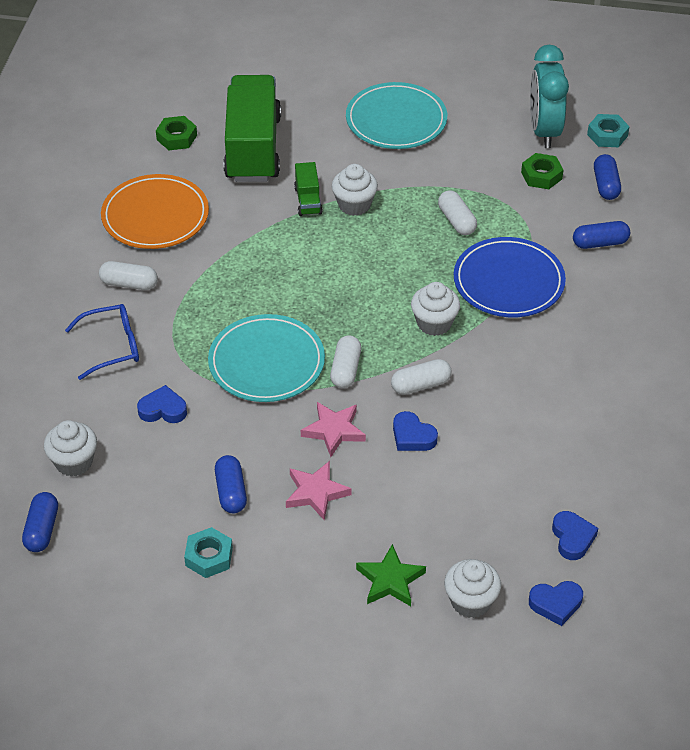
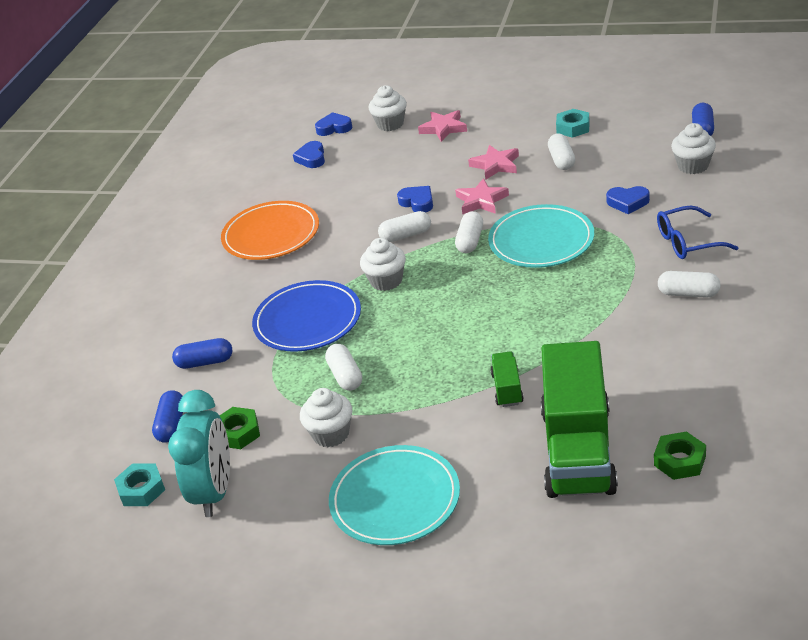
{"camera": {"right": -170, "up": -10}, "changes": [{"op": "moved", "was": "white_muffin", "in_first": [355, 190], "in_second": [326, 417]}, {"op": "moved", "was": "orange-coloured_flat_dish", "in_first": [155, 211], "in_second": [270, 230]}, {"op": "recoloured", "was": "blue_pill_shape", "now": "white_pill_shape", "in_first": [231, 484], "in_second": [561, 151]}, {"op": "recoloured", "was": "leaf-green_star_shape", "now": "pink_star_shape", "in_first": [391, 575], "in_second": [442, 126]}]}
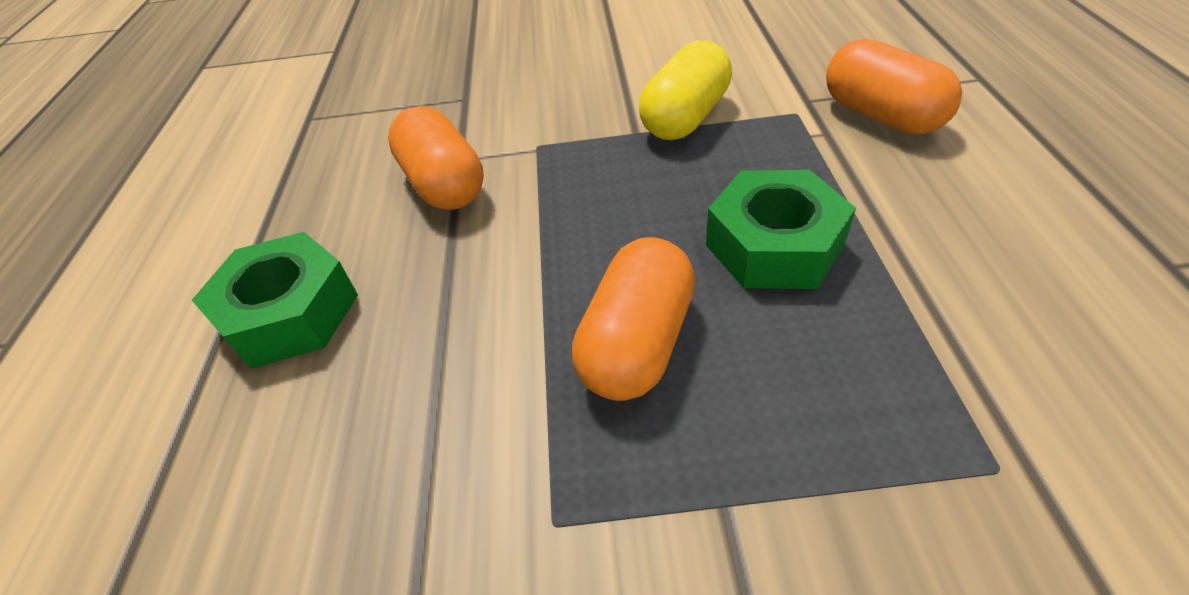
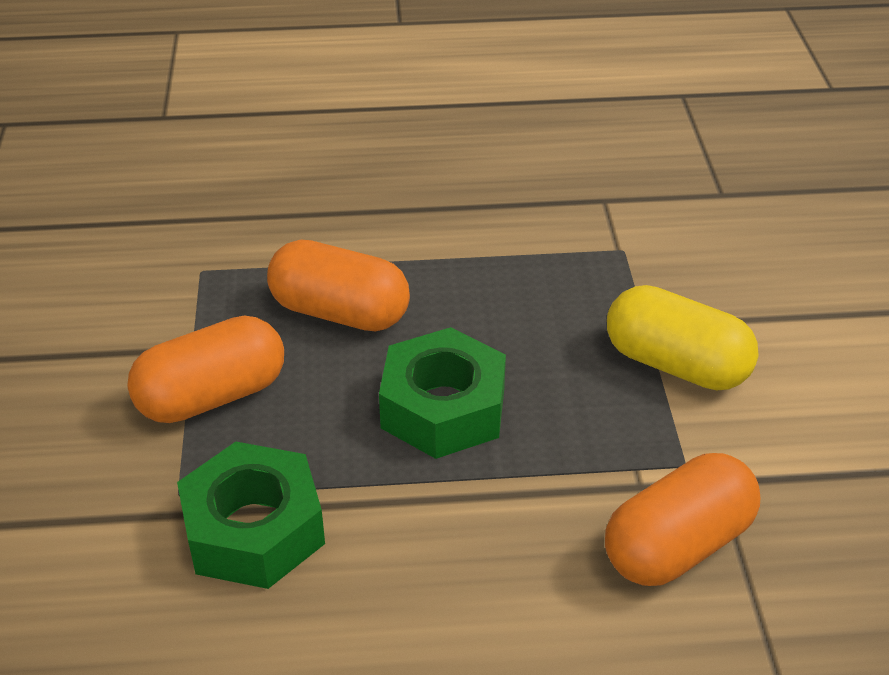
{"camera": {"right": 85, "up": -5}, "changes": [{"op": "moved", "was": "orange-coloured_pill_shape", "in_first": [436, 158], "in_second": [205, 369]}, {"op": "moved", "was": "leaf-green_hex_nut", "in_first": [275, 300], "in_second": [251, 515]}]}
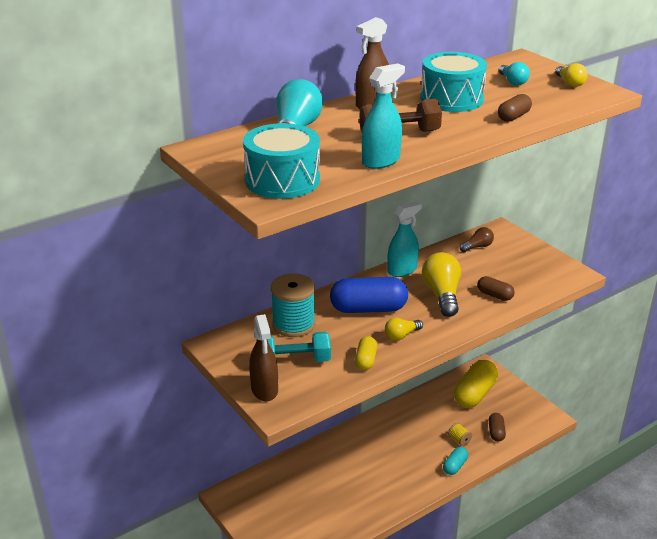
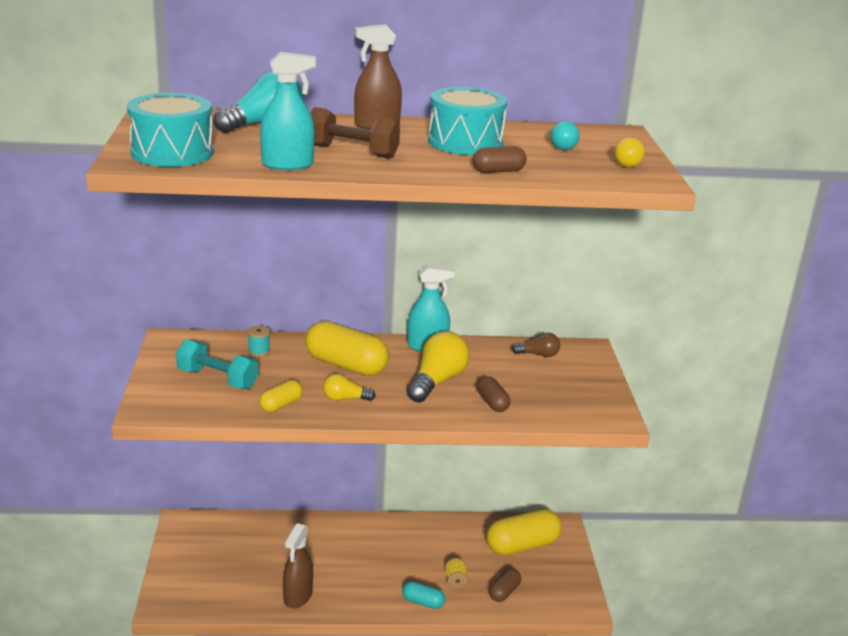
{"camera": {"right": 30, "up": -5}, "changes": [{"op": "resized", "was": "teal_bobbin", "in_first": [293, 305], "in_second": [259, 341], "ratio": 0.44}, {"op": "recoloured", "was": "blue_pill_shape", "now": "golden_pill_shape", "in_first": [369, 295], "in_second": [347, 348]}, {"op": "moved", "was": "dark_brown_sprayer", "in_first": [263, 358], "in_second": [298, 566]}, {"op": "turned", "was": "teal_pill_shape", "in_first": [455, 461], "in_second": [423, 595], "clockwise": 45}]}
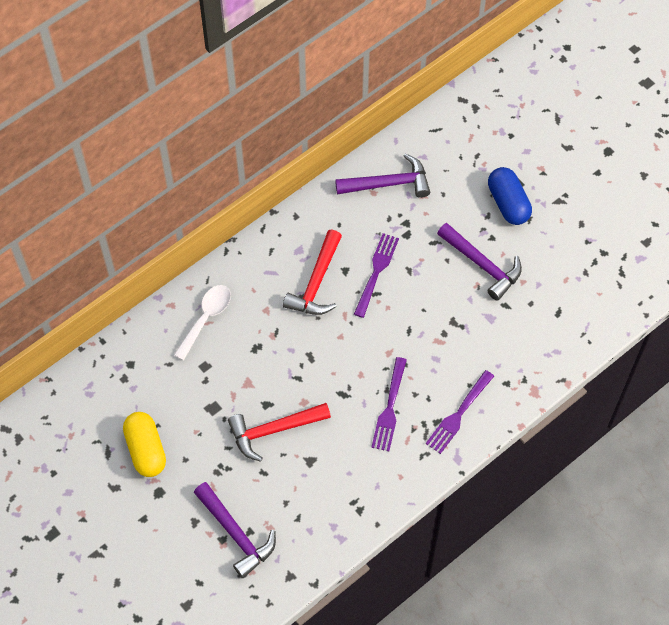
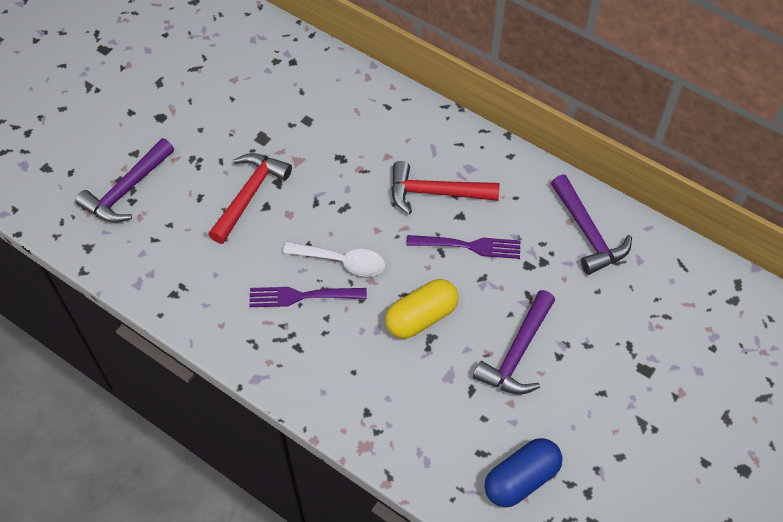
{"camera": {"right": 75, "up": -5}, "changes": [{"op": "moved", "was": "blue_pill_shape", "in_first": [510, 196], "in_second": [523, 472]}, {"op": "moved", "was": "white_spoon", "in_first": [202, 323], "in_second": [334, 259]}, {"op": "removed", "was": "purple_table_fork", "in_first": [460, 412]}, {"op": "turned", "was": "red_carpenter's_hammer", "in_first": [279, 432], "in_second": [250, 198], "clockwise": 60}, {"op": "moved", "was": "golden_pill_shape", "in_first": [144, 444], "in_second": [422, 309]}]}
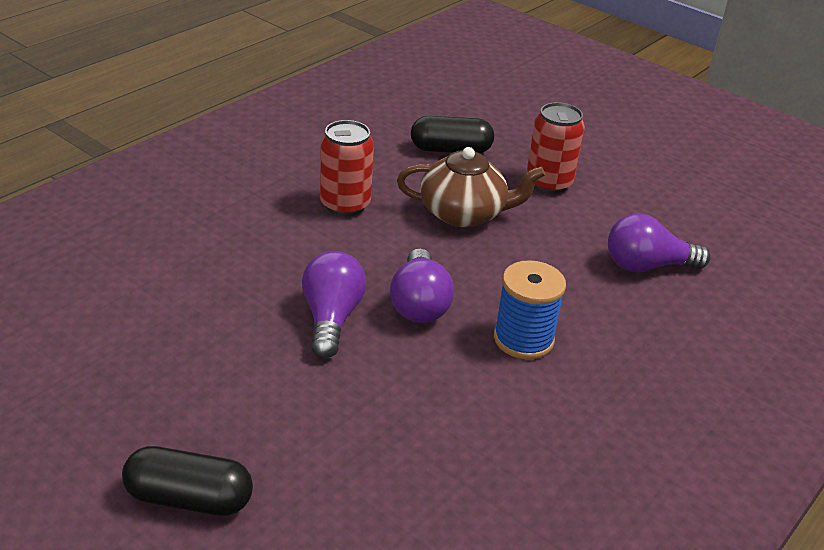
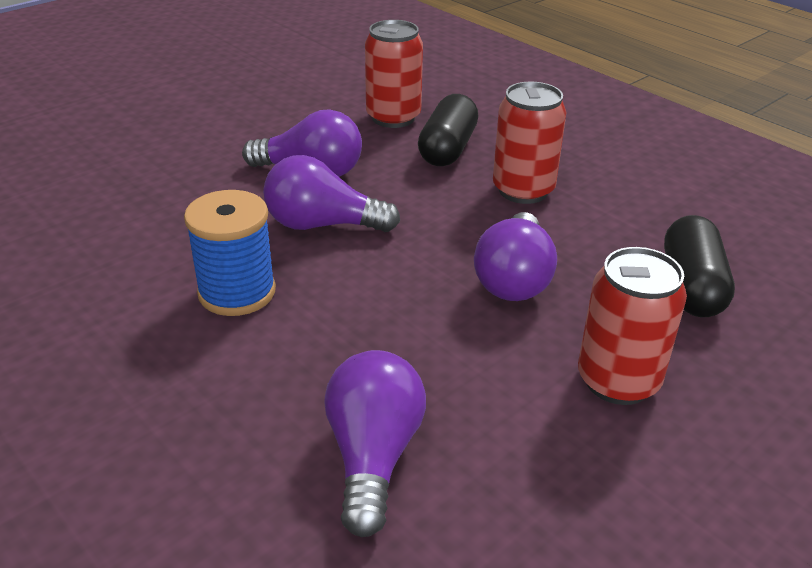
{"camera": {"right": 100, "up": 0}, "changes": [{"op": "replaced", "was": "dark_brown_teapot", "now": "purple_bulb", "in_first": [471, 187], "in_second": [515, 256]}, {"op": "moved", "was": "black_pill_shape", "in_first": [187, 481], "in_second": [448, 130]}, {"op": "added", "now": "red_soda_can", "in_second": [394, 74]}]}
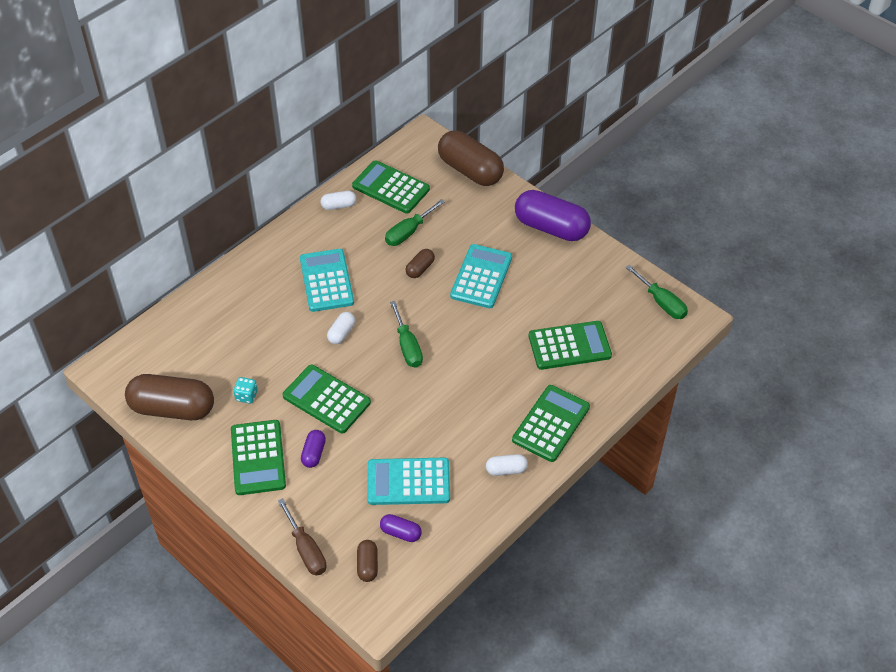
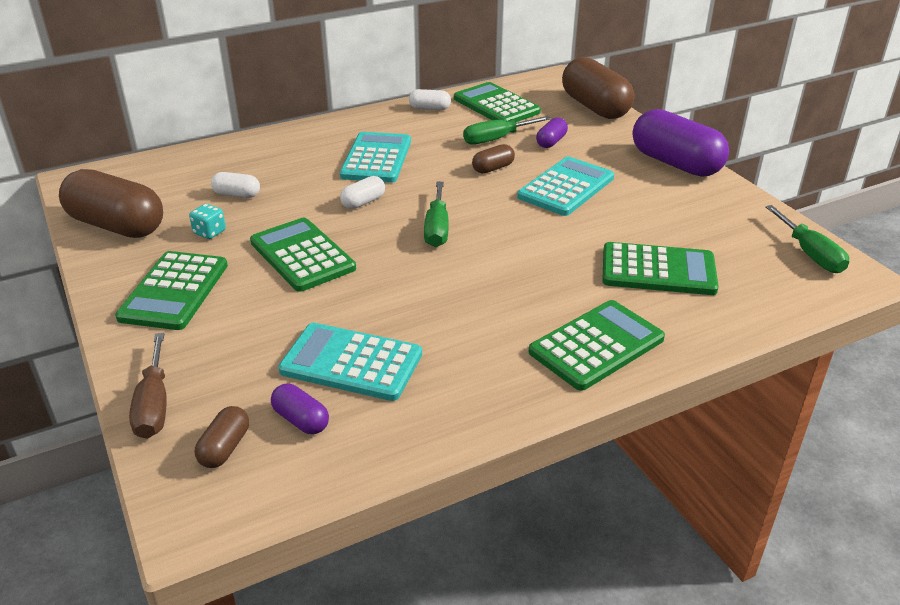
{"camera": {"right": 20, "up": -15}, "changes": [{"op": "moved", "was": "purple_pill_shape", "in_first": [313, 449], "in_second": [552, 132]}, {"op": "moved", "was": "white_pill_shape", "in_first": [507, 465], "in_second": [235, 185]}]}
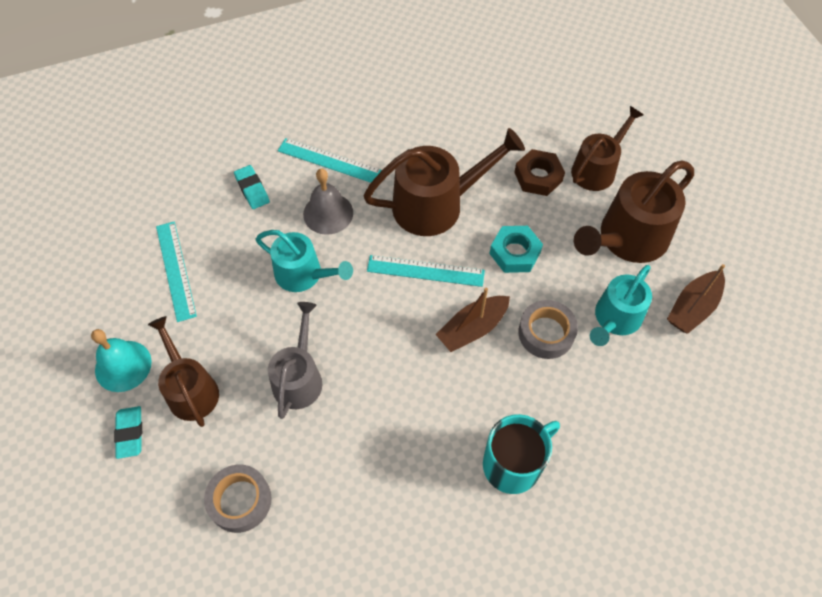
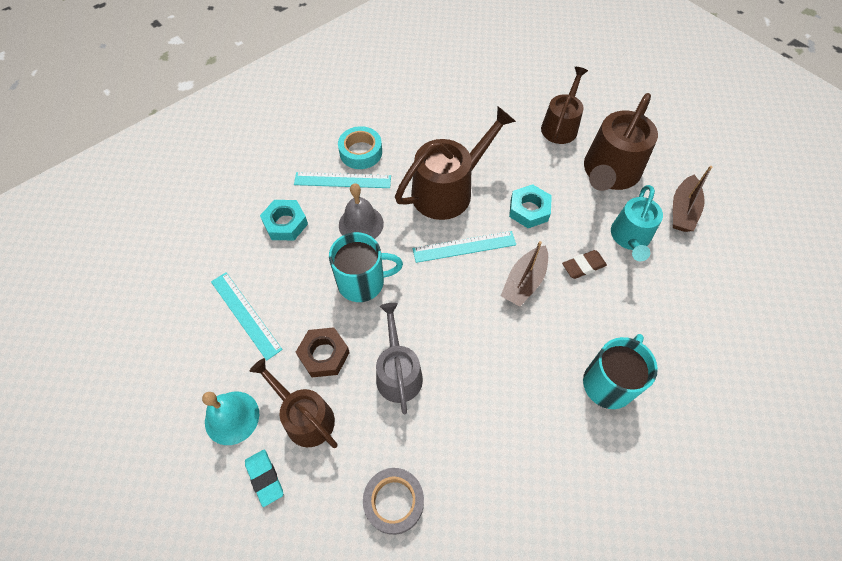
{"camera": {"right": -20, "up": 0}, "changes": [{"op": "moved", "was": "dark_brown_hex_nut", "in_first": [539, 172], "in_second": [323, 352]}, {"op": "replaced", "was": "teal_gum_eraser", "now": "teal_hex_nut", "in_first": [252, 187], "in_second": [284, 220]}, {"op": "replaced", "was": "teal_sprinkling_can", "now": "teal_coffee_mug", "in_first": [304, 261], "in_second": [366, 267]}, {"op": "replaced", "was": "grey_roll_of_tape", "now": "dark_brown_gum_eraser", "in_first": [548, 329], "in_second": [584, 264]}, {"op": "added", "now": "teal_roll_of_tape", "in_second": [360, 147]}]}
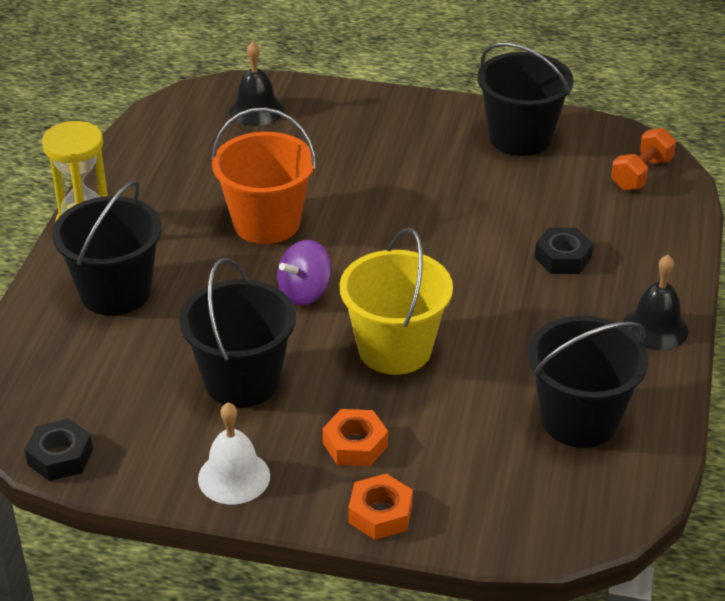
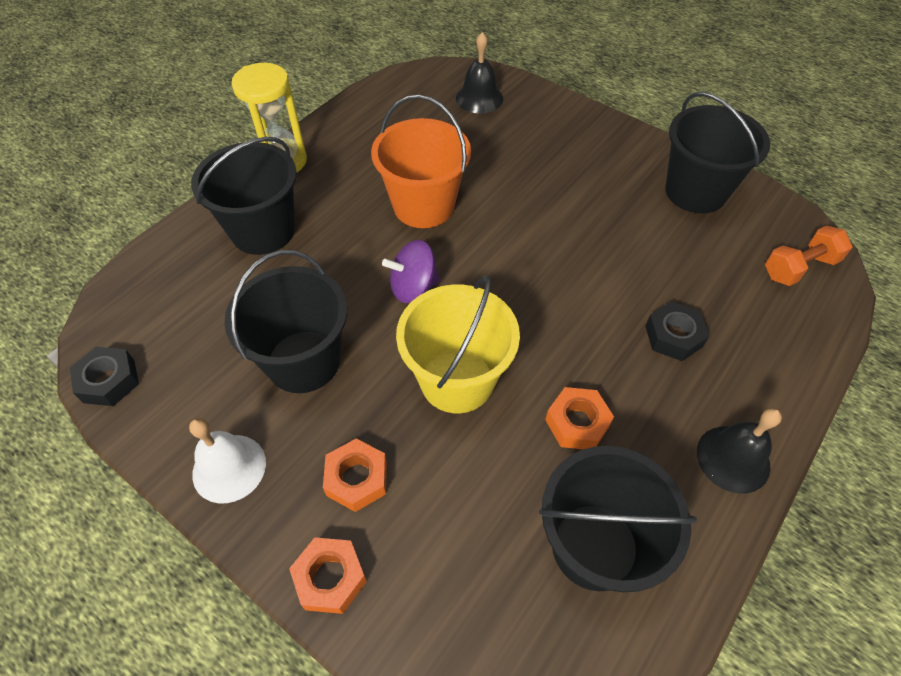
{"camera": {"right": 25, "up": 15}, "changes": [{"op": "added", "now": "orange-coloured_hex_nut", "in_second": [579, 418]}]}
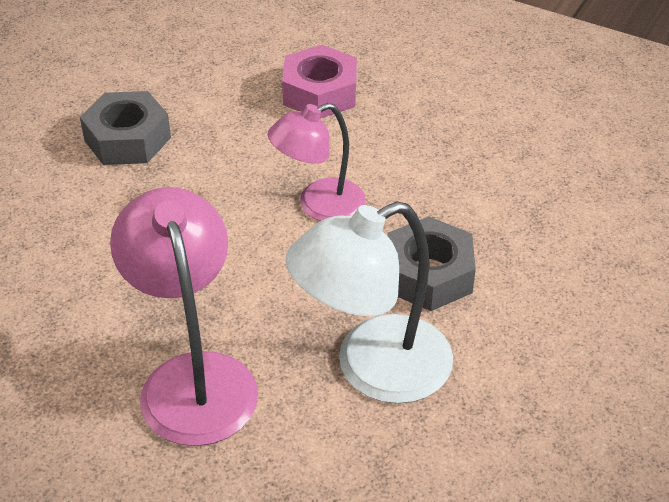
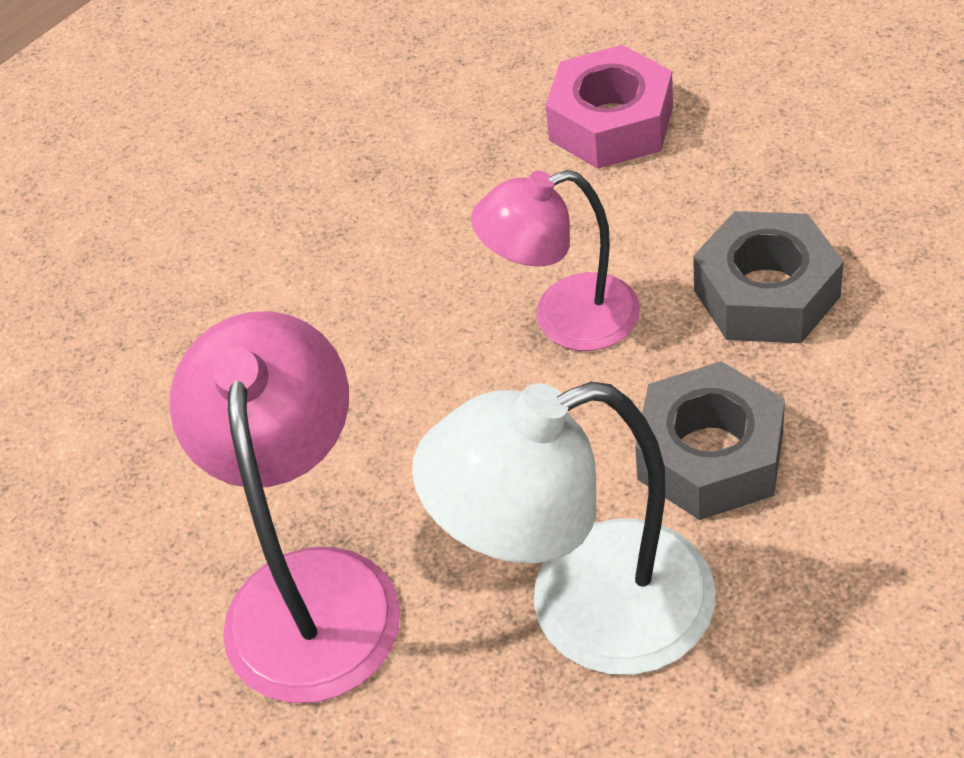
{"camera": {"right": 20, "up": 5}, "changes": [{"op": "moved", "was": "grey_hex_nut", "in_first": [125, 128], "in_second": [768, 277]}]}
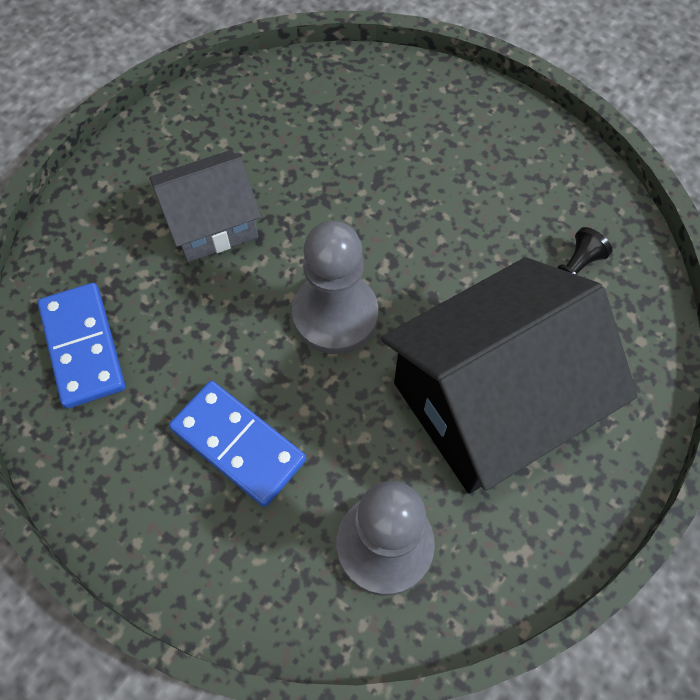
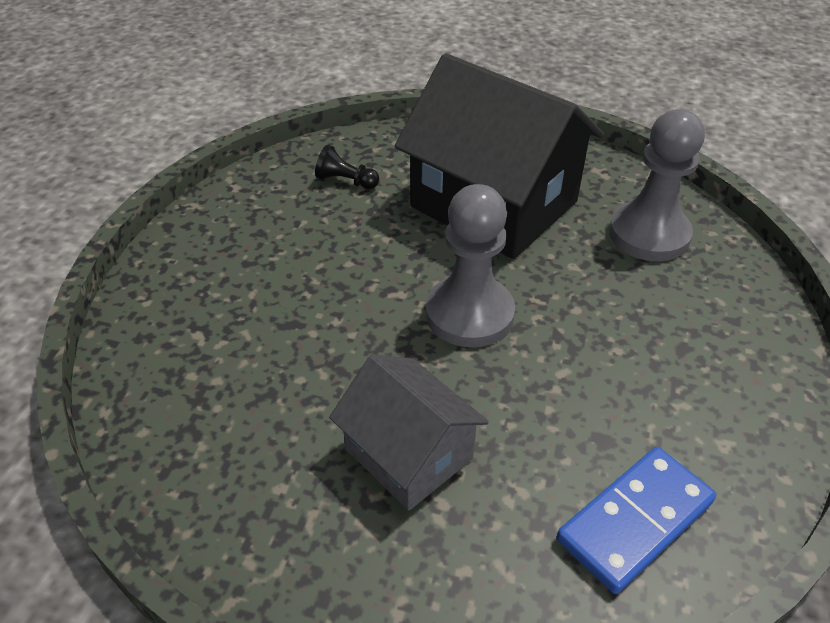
{"camera": {"right": -110, "up": -20}, "changes": [{"op": "removed", "was": "blue_domino_piece", "in_first": [237, 444]}]}
